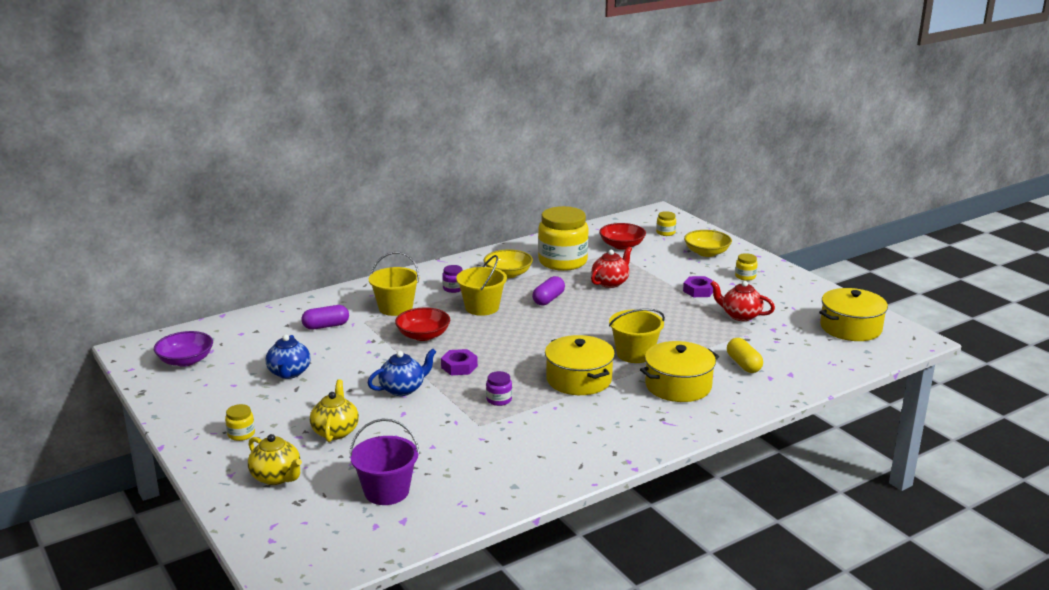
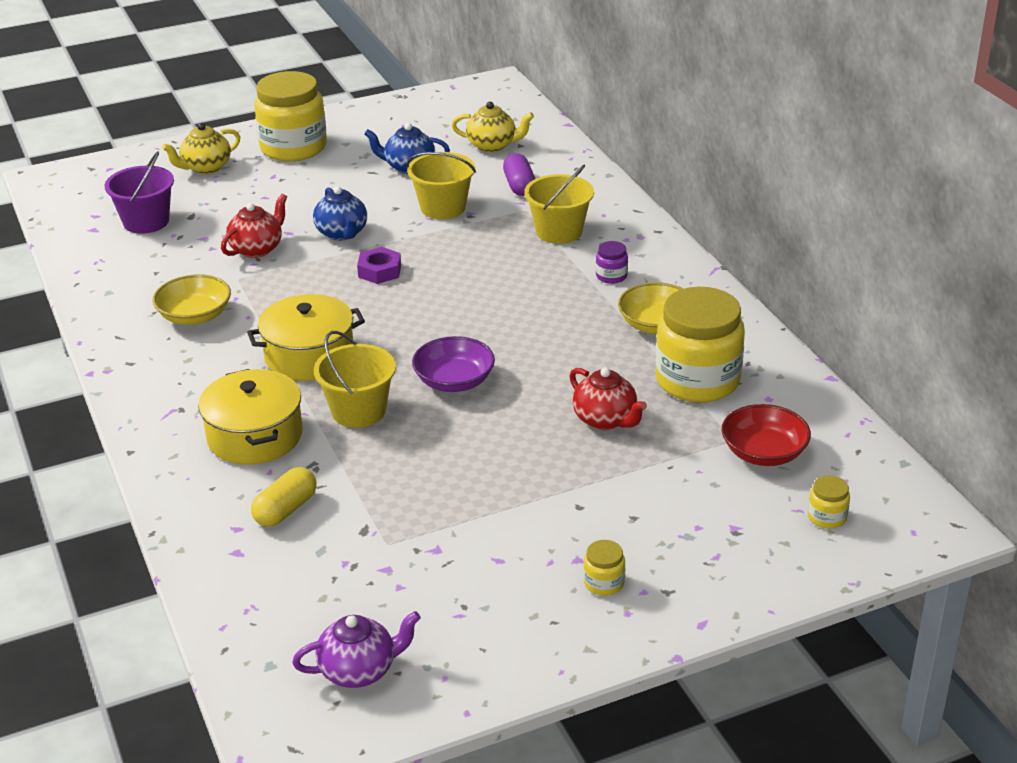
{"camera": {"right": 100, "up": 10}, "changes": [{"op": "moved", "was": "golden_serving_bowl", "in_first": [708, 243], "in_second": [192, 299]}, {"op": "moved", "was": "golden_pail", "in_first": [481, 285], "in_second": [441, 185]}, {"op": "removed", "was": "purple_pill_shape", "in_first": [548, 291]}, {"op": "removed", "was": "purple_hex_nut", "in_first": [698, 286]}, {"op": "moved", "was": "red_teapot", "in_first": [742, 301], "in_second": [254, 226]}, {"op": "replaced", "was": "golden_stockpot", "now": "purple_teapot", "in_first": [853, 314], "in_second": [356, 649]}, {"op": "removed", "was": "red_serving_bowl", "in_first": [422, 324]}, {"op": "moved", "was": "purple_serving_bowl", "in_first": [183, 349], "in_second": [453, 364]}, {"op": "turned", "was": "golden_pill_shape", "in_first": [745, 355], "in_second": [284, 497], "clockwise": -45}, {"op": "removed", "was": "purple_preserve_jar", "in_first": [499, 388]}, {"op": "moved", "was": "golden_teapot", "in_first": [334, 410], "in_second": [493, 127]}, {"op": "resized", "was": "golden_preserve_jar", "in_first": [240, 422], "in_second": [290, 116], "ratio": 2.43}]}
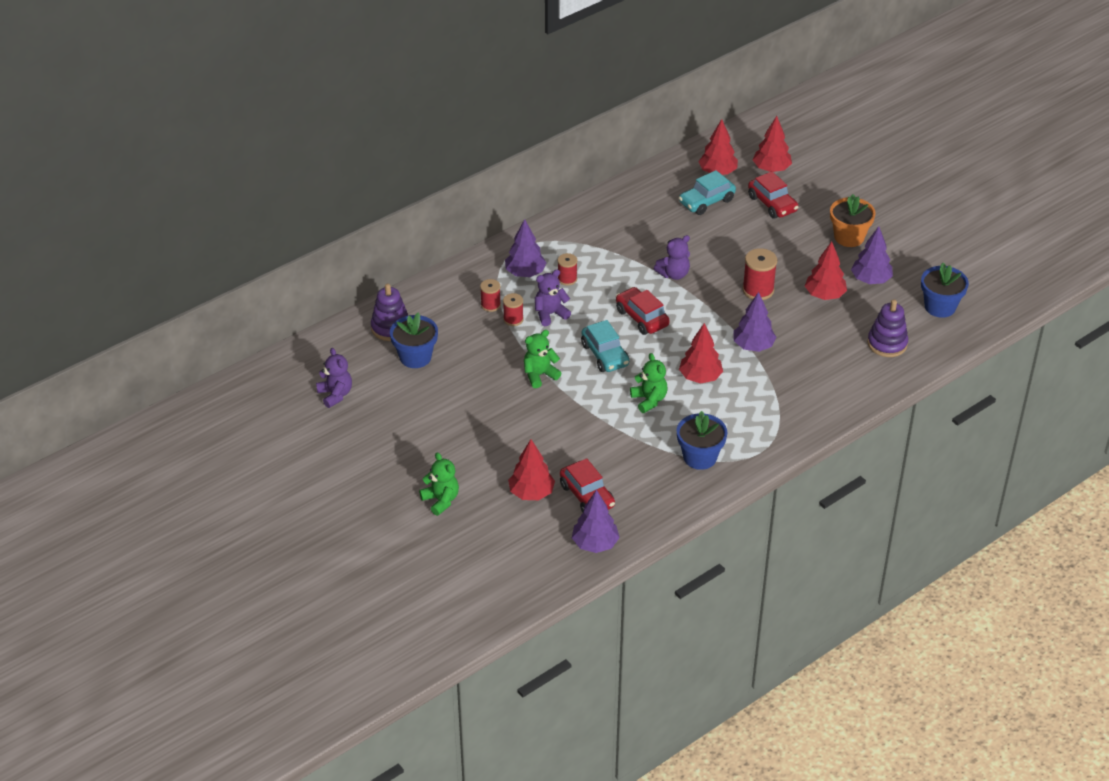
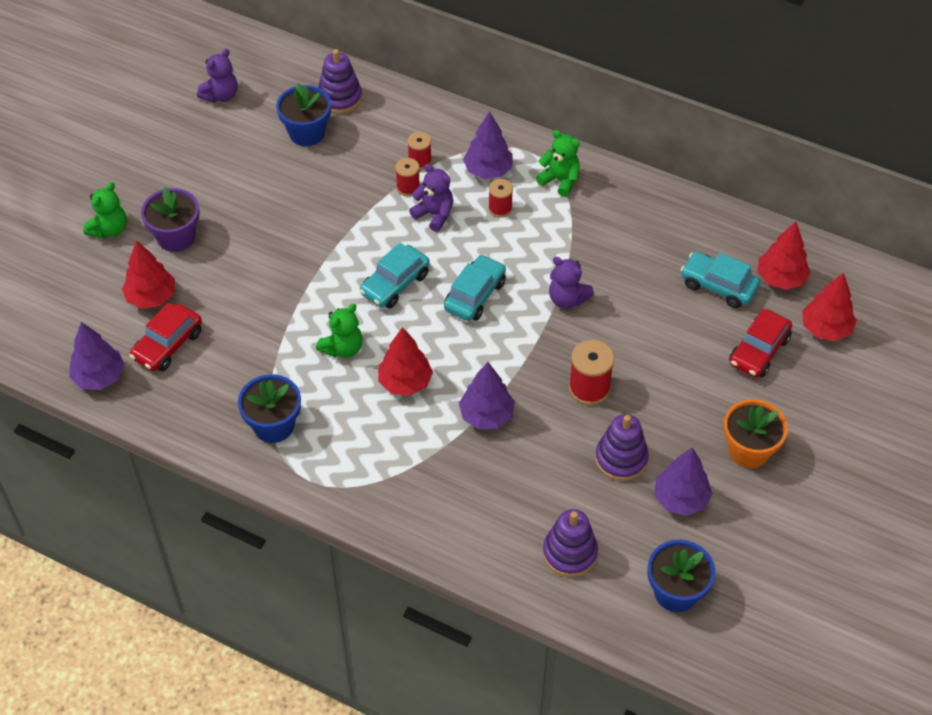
{"camera": {"right": 65, "up": 10}, "changes": [{"op": "replaced", "was": "red_toy_tree", "now": "purple_stacking_rings", "in_first": [826, 270], "in_second": [622, 447]}, {"op": "recoloured", "was": "red_automobile", "now": "teal_automobile", "in_first": [643, 311], "in_second": [475, 287]}, {"op": "moved", "was": "leaf-green_teddy_bear", "in_first": [542, 359], "in_second": [558, 163]}, {"op": "added", "now": "purple_flower_pot", "in_second": [170, 219]}]}
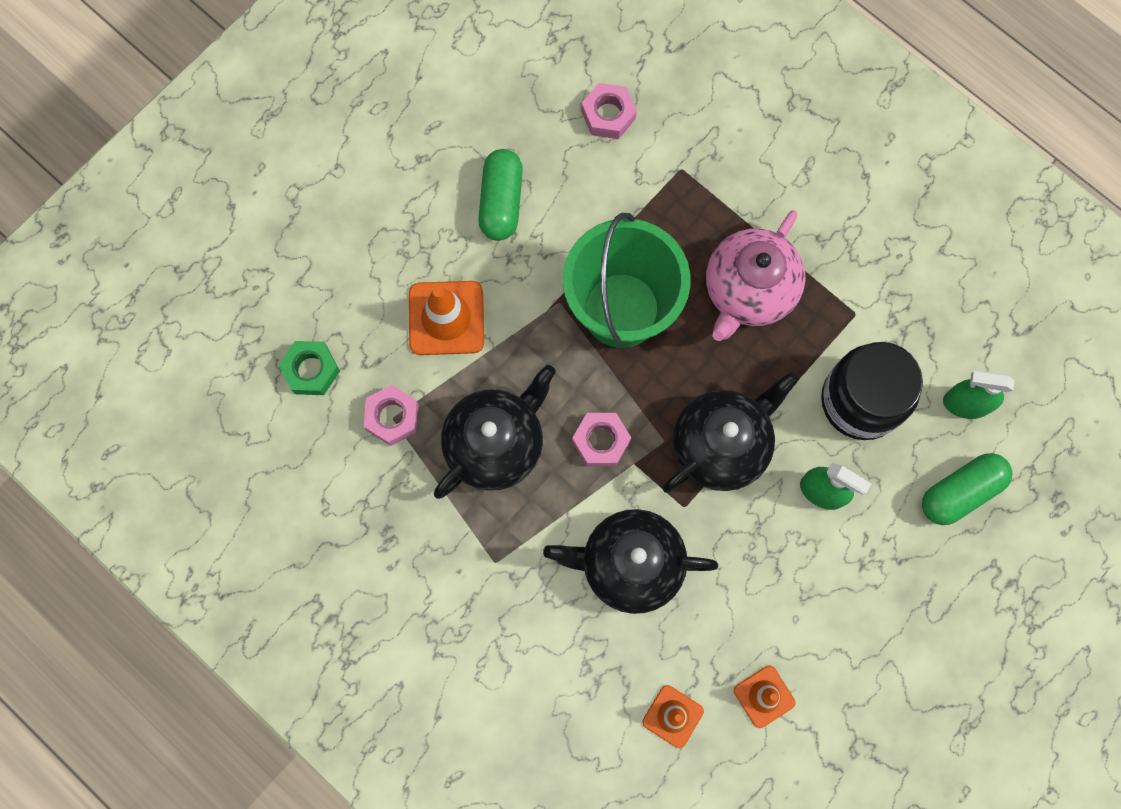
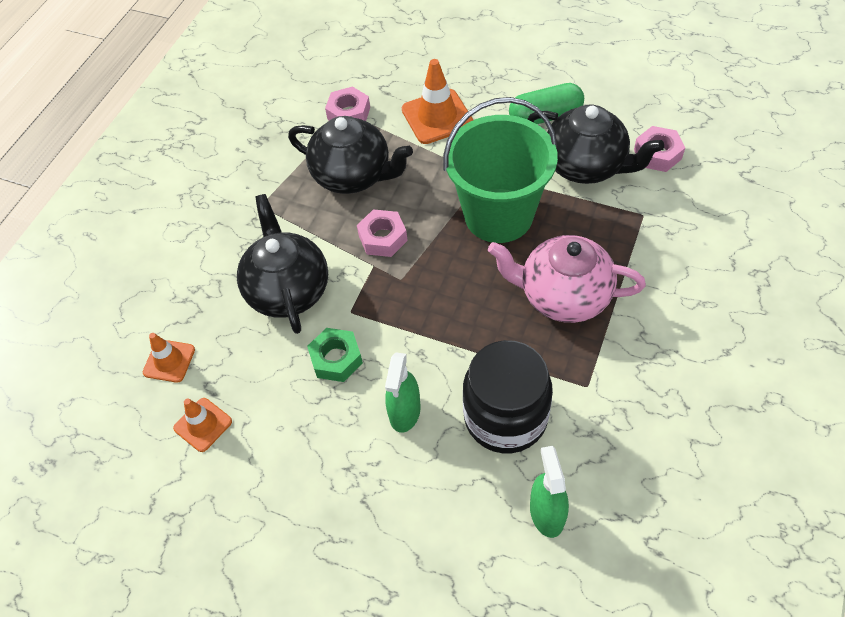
{"camera": {"right": 75, "up": -20}, "changes": [{"op": "moved", "was": "leaf-green_hex_nut", "in_first": [309, 368], "in_second": [335, 355]}, {"op": "moved", "was": "black_teapot", "in_first": [731, 432], "in_second": [596, 144]}, {"op": "removed", "was": "leaf-green_pill_shape", "in_first": [967, 489]}]}
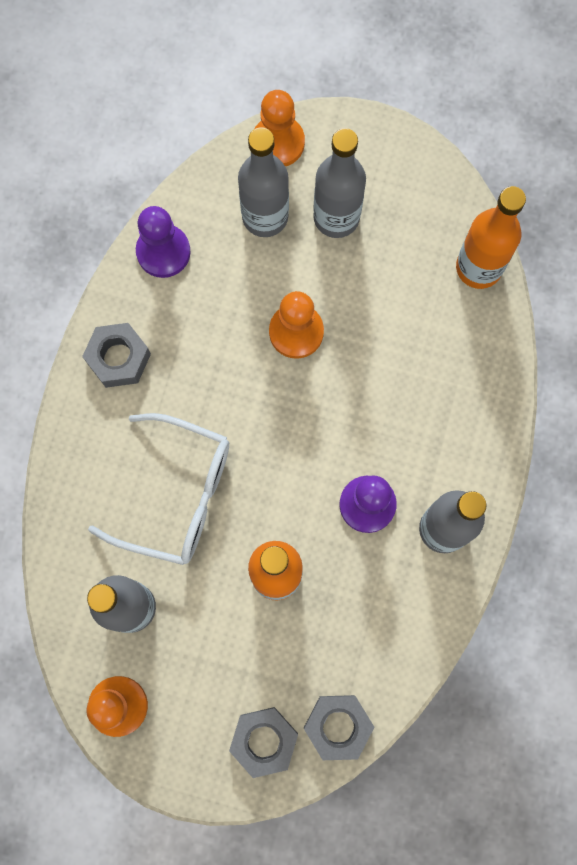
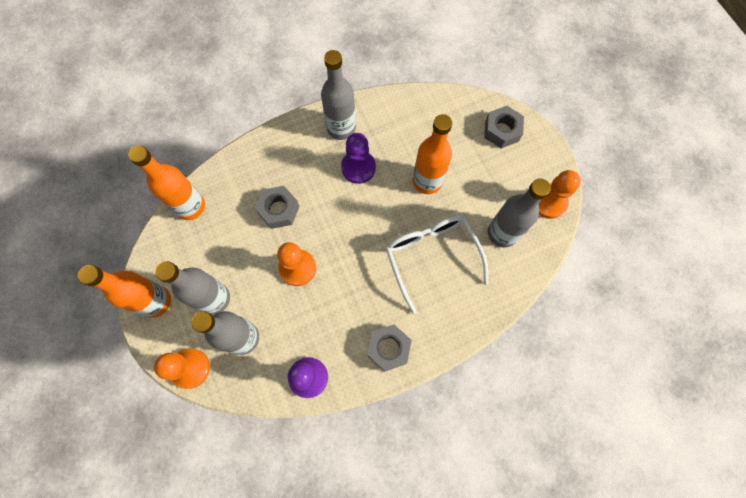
{"camera": {"right": -130, "up": -5}, "changes": [{"op": "moved", "was": "grey_hex_nut", "in_first": [339, 727], "in_second": [277, 207]}, {"op": "added", "now": "orange-coloured_flask", "in_second": [124, 291]}]}
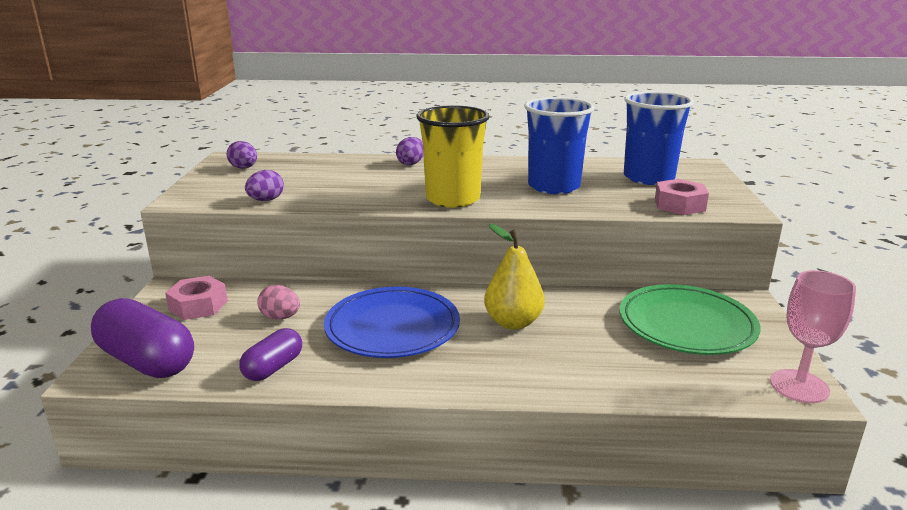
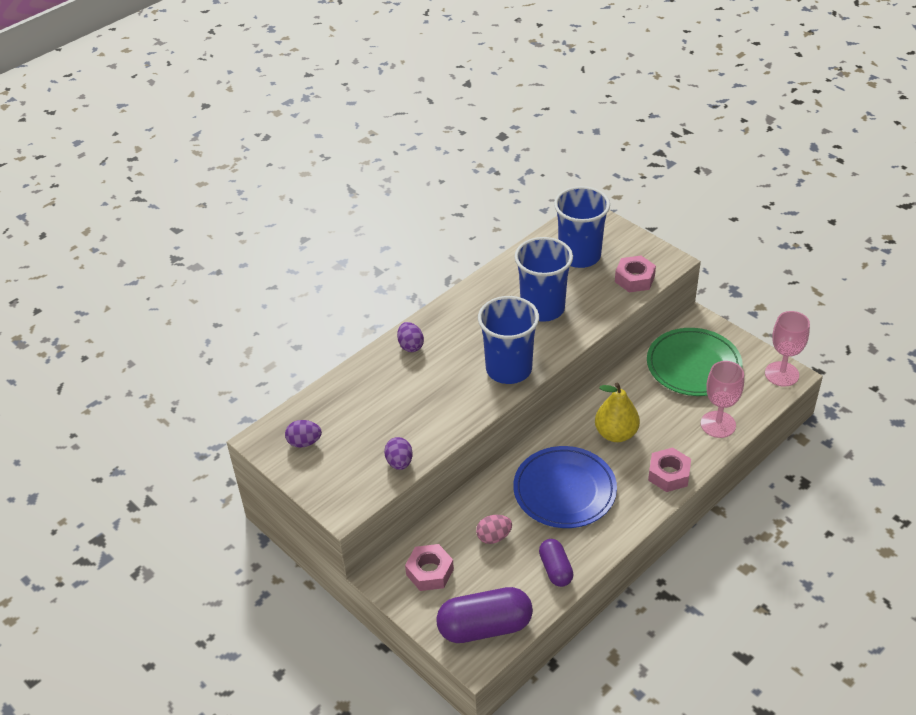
{"camera": {"right": -45, "up": 20}, "changes": [{"op": "recoloured", "was": "golden_cup", "now": "blue_cup", "in_first": [453, 156], "in_second": [508, 340]}, {"op": "added", "now": "pink_wine_glass", "in_second": [722, 399]}, {"op": "added", "now": "pink_hex_nut", "in_second": [669, 469]}]}
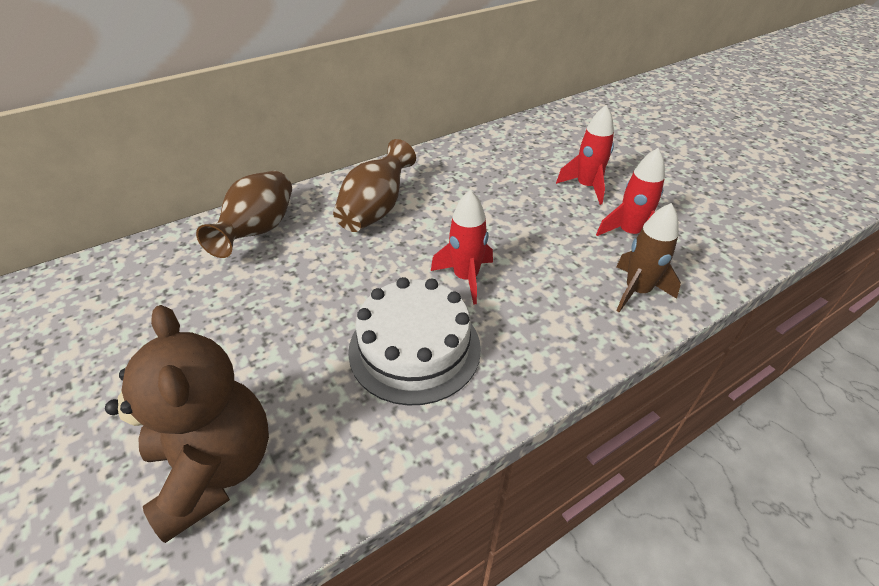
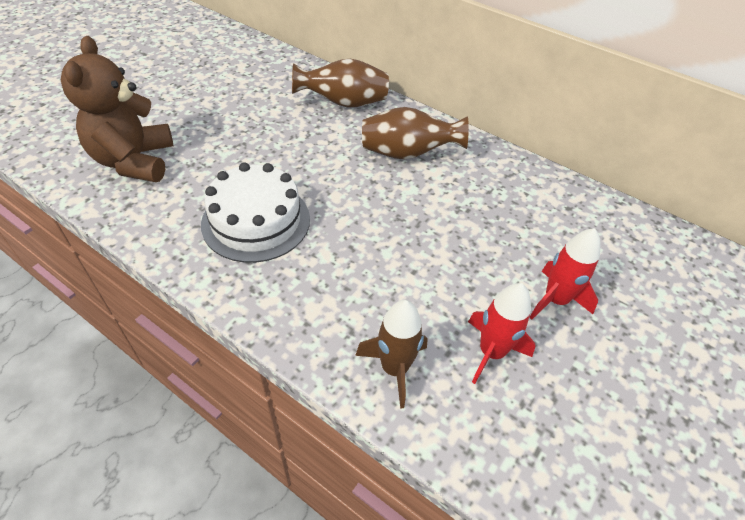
{"camera": {"right": 65, "up": 5}, "changes": [{"op": "removed", "was": "red_rocket", "in_first": [462, 247]}, {"op": "turned", "was": "dark_brown_teddy_bear", "in_first": [187, 424], "in_second": [117, 109], "clockwise": 135}]}
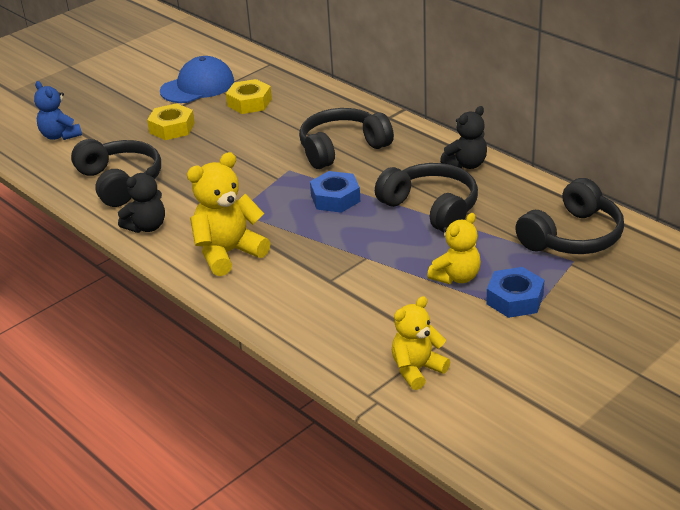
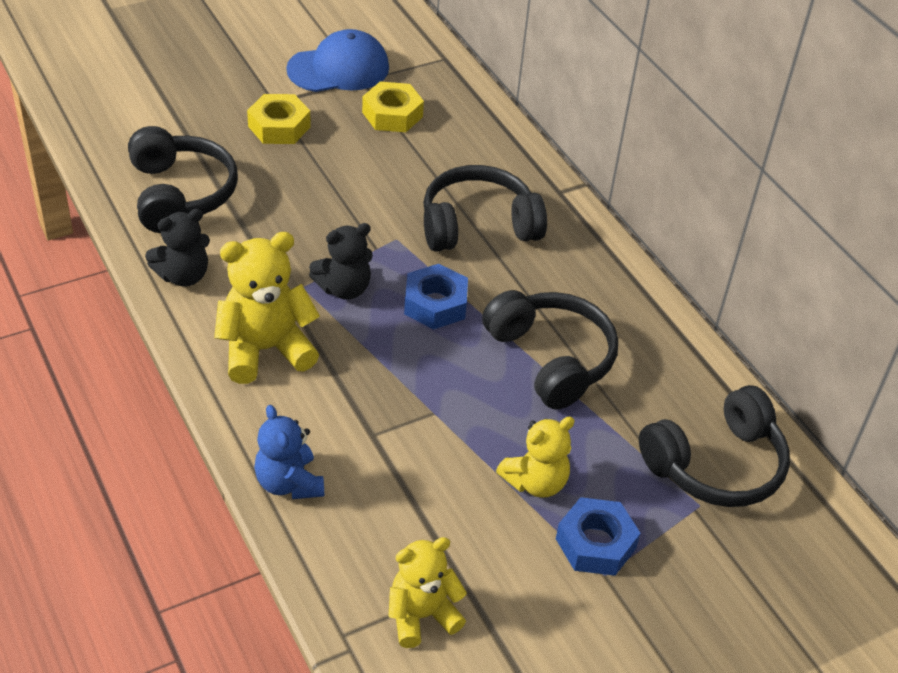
{"camera": {"right": 10, "up": 10}, "changes": [{"op": "moved", "was": "blue_teddy_bear", "in_first": [58, 110], "in_second": [289, 452]}, {"op": "moved", "was": "black_teddy_bear", "in_first": [463, 137], "in_second": [341, 261]}]}
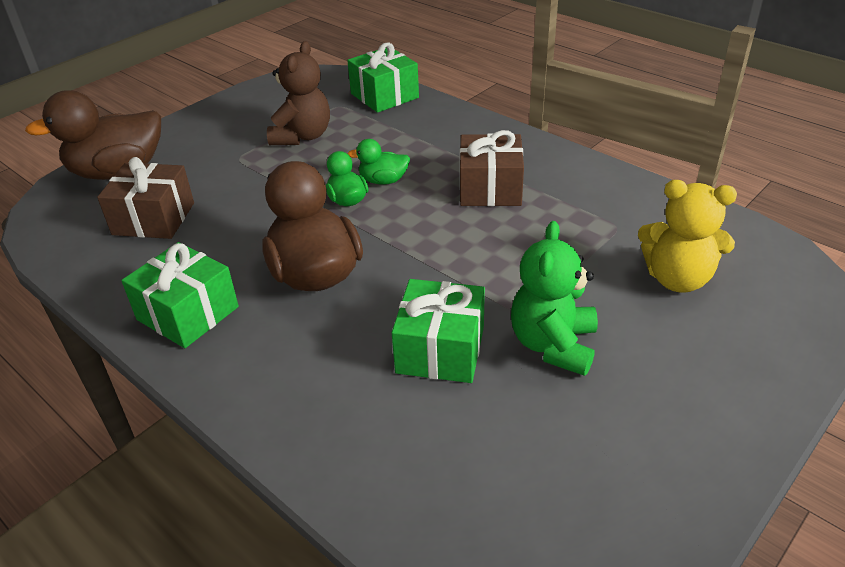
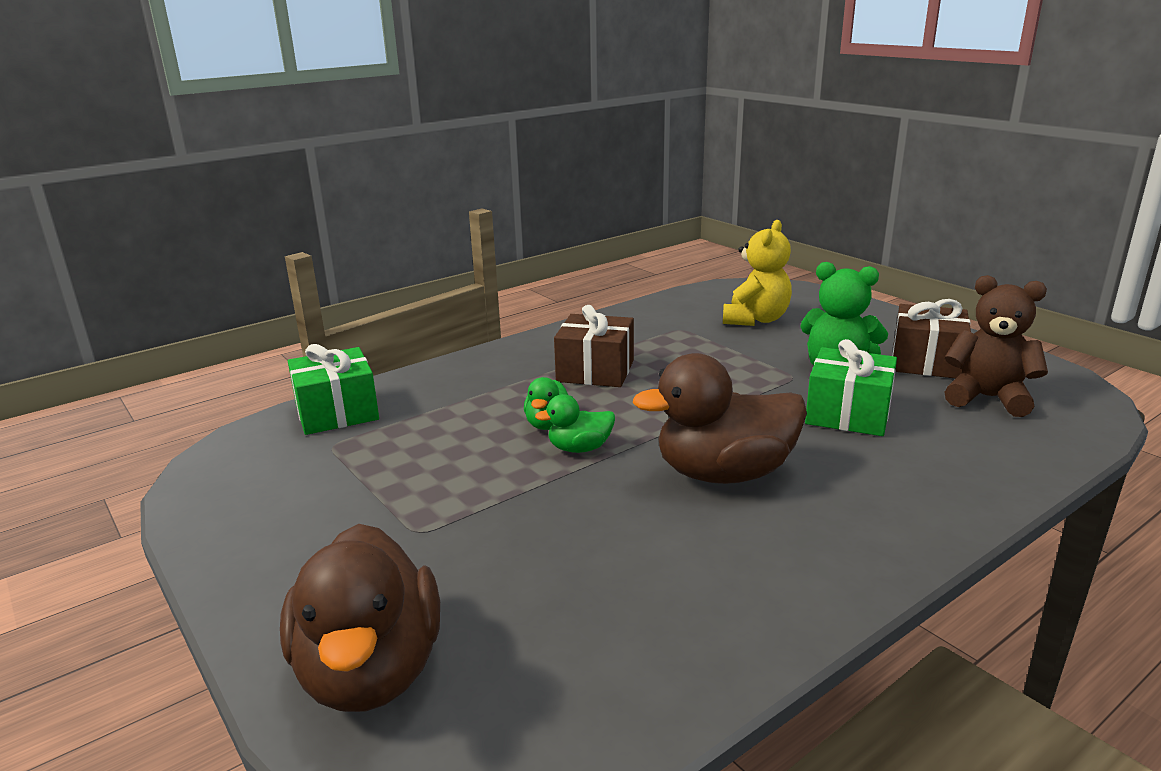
{"camera": {"right": -80, "up": -15}, "changes": [{"op": "moved", "was": "dark_brown_teddy_bear", "in_first": [298, 93], "in_second": [996, 346]}, {"op": "moved", "was": "dark_brown_wrapped_gift", "in_first": [145, 198], "in_second": [931, 339]}, {"op": "removed", "was": "leaf-green_wrapped_gift", "in_first": [180, 295]}]}
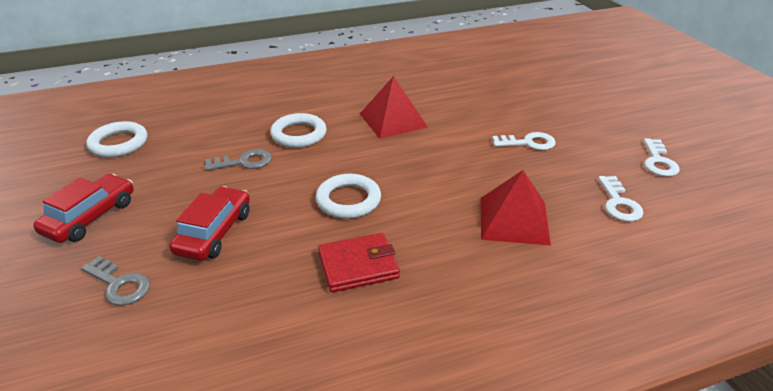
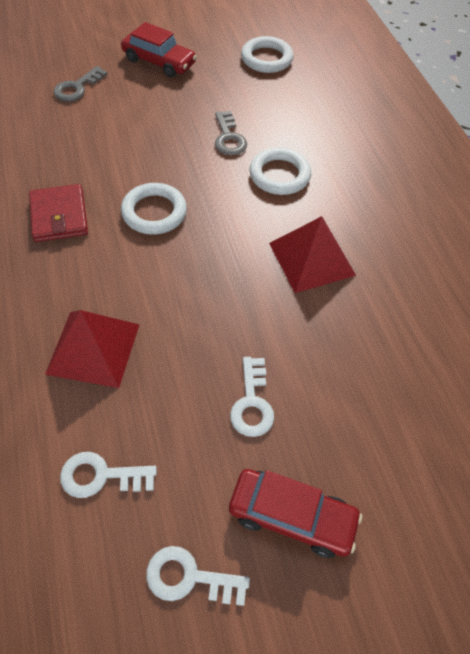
{"camera": {"right": 90, "up": 20}, "changes": [{"op": "moved", "was": "red_automobile", "in_first": [209, 223], "in_second": [295, 513]}]}
